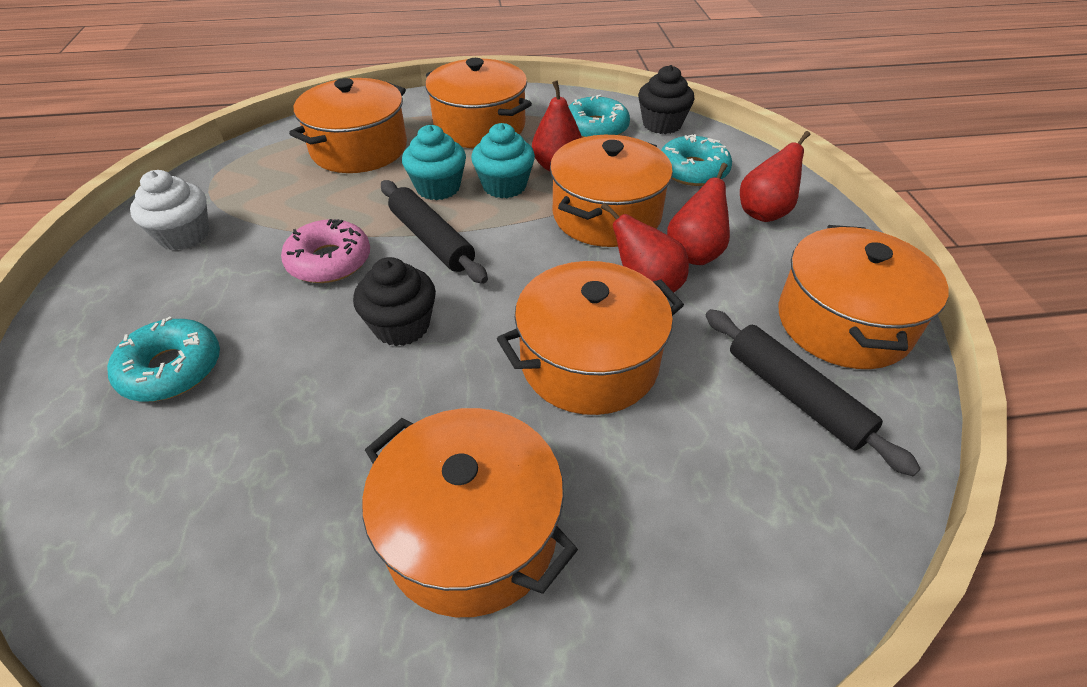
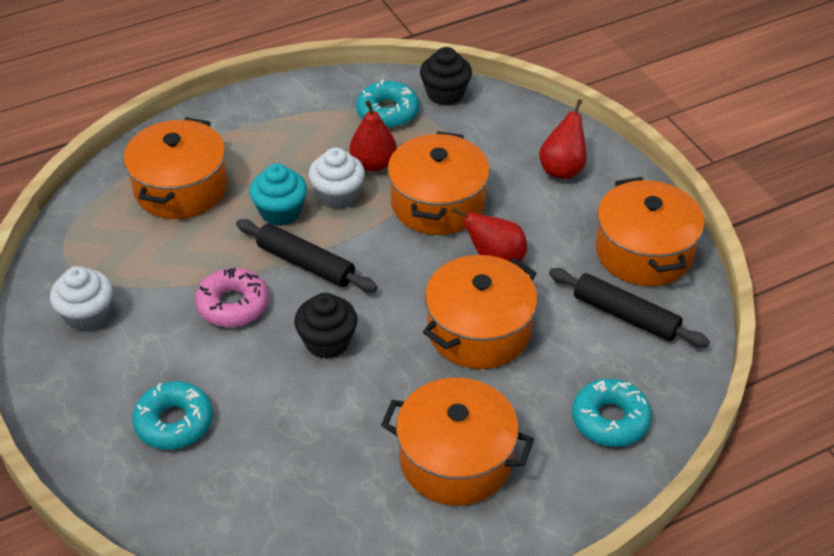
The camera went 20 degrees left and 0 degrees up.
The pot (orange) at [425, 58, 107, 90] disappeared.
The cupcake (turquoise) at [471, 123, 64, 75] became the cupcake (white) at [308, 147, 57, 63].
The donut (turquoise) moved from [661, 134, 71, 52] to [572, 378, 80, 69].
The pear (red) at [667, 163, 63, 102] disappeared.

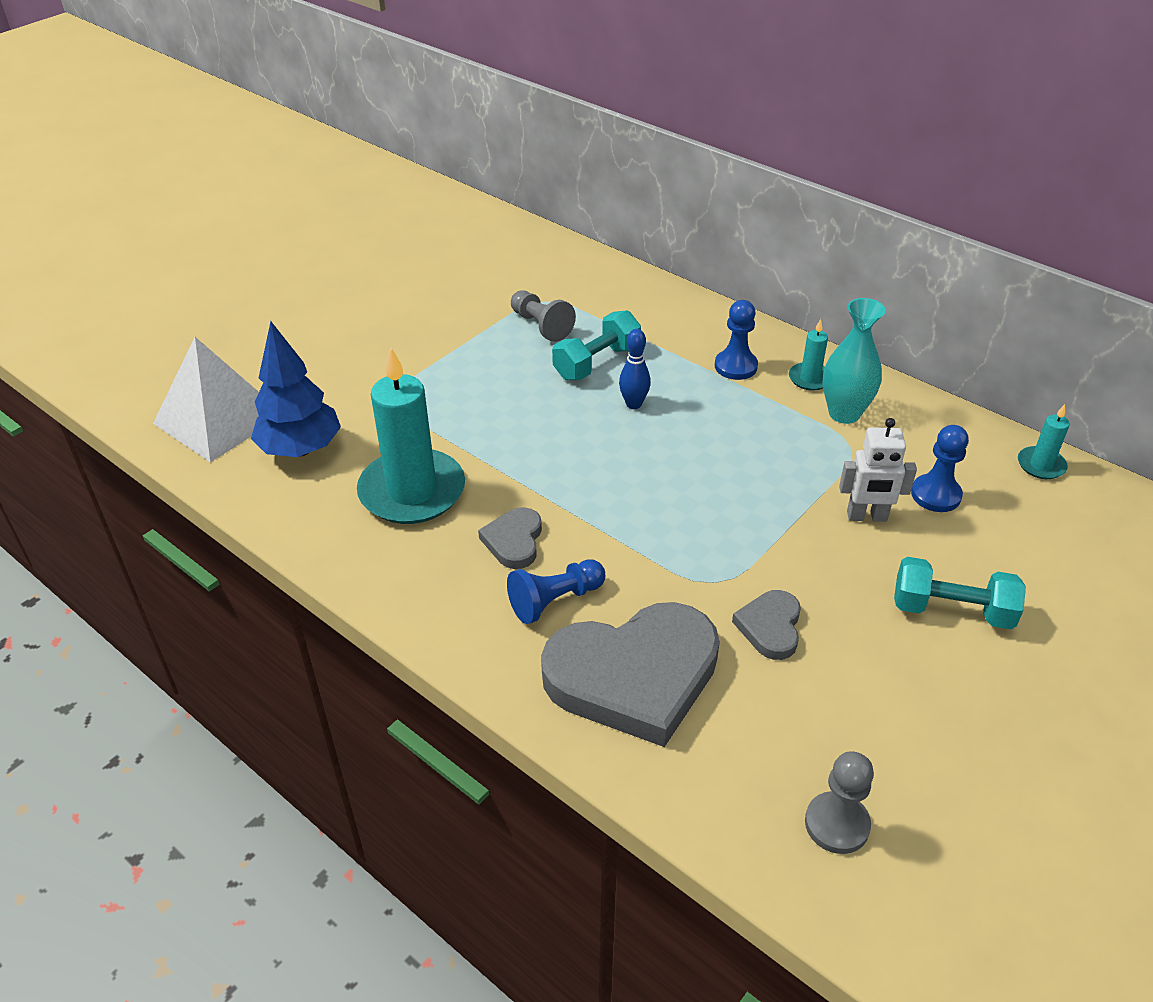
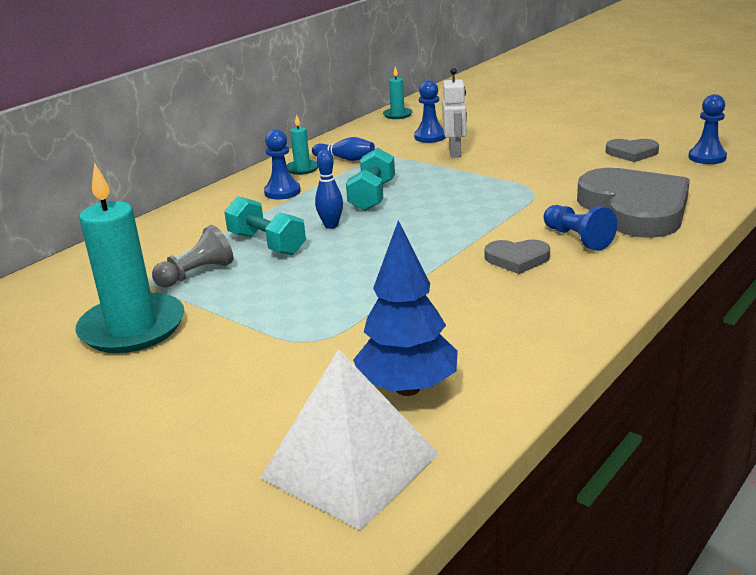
The camera went 90 degrees left and 15 degrees down.
The vase (turquoise) at [823, 298, 63, 126] was replaced by the bowling pin (blue) at [312, 137, 63, 24].
The candle (turquoise) moved from [357, 348, 108, 176] to [75, 163, 109, 190].
The dumbbell (turquoise) moved from [894, 557, 132, 72] to [346, 148, 49, 63].
The heart (grey) moved from [732, 590, 69, 70] to [606, 139, 53, 23].
The pawn (grey) at [805, 751, 69, 103] became the pawn (blue) at [688, 94, 39, 70].

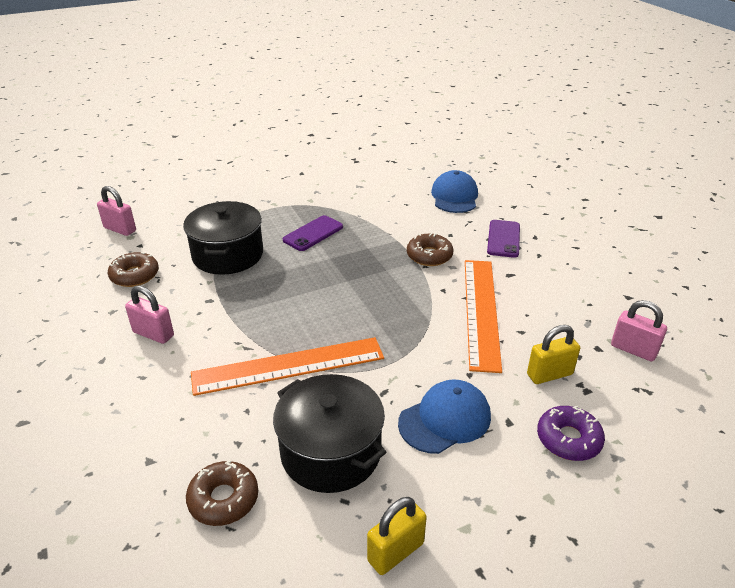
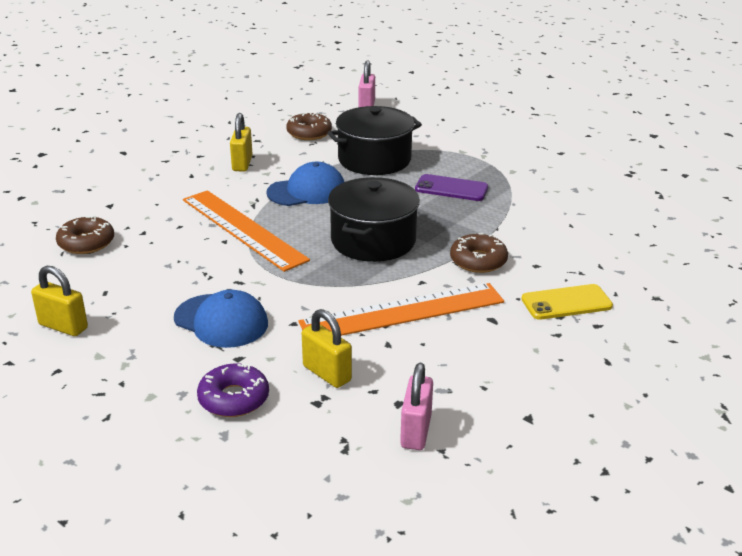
The camera went 65 degrees right and 5 degrees down.
The cap (blue) moved from [431, 170, 47, 43] to [266, 162, 78, 44].
The phone (purple) at [487, 220, 33, 38] became the phone (yellow) at [522, 284, 91, 36].
The padlock (pink) at [125, 285, 49, 59] became the padlock (yellow) at [230, 113, 23, 58].
The pot (black) moved from [273, 374, 114, 119] to [328, 177, 92, 85].

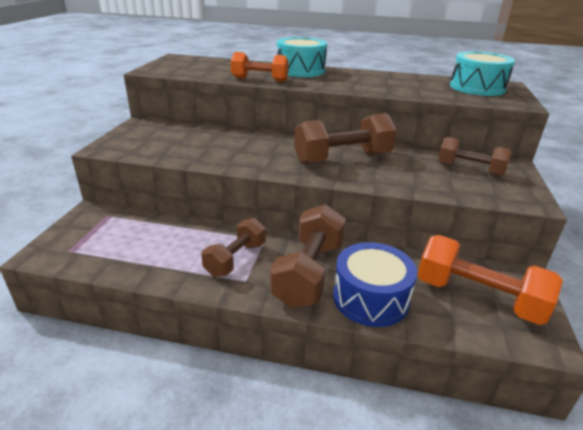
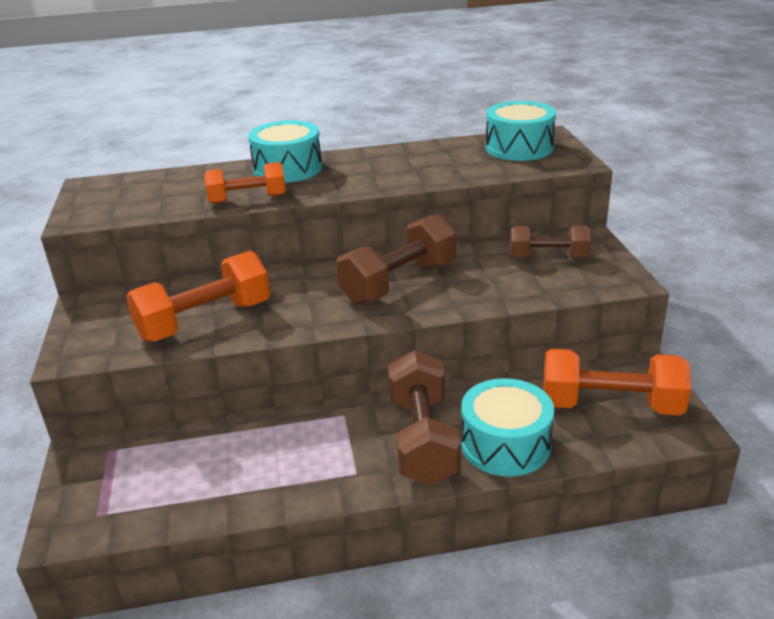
The camera went 20 degrees left and 0 degrees up.
The dumbbell (brown) at [201, 218, 65, 59] disappeared.
The drum (blue) at [333, 242, 84, 85] became the drum (turquoise) at [461, 378, 93, 99].
The dumbbell (orange) at [126, 251, 144, 91] appeared.

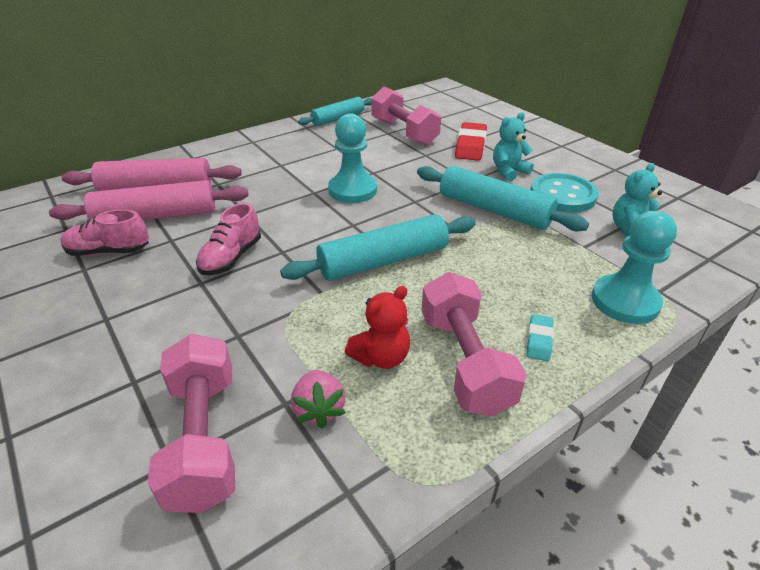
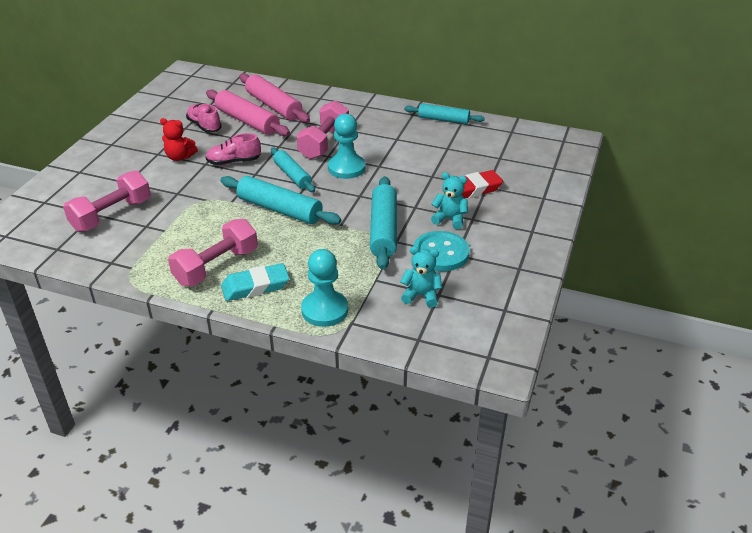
The camera went 55 degrees right and 0 degrees up.
The dumbbell (pink) moved from [371, 86, 70, 60] to [297, 101, 52, 58].
The teddy bear (red) moved from [345, 286, 65, 83] to [160, 118, 38, 43].
The eraser (turquoise) at [527, 314, 27, 47] changed to 1.90 times the size.
The strawberry (pink) at [291, 370, 55, 59] disappeared.
The rolling pin (turquoise) at [271, 148, 44, 44] appeared.

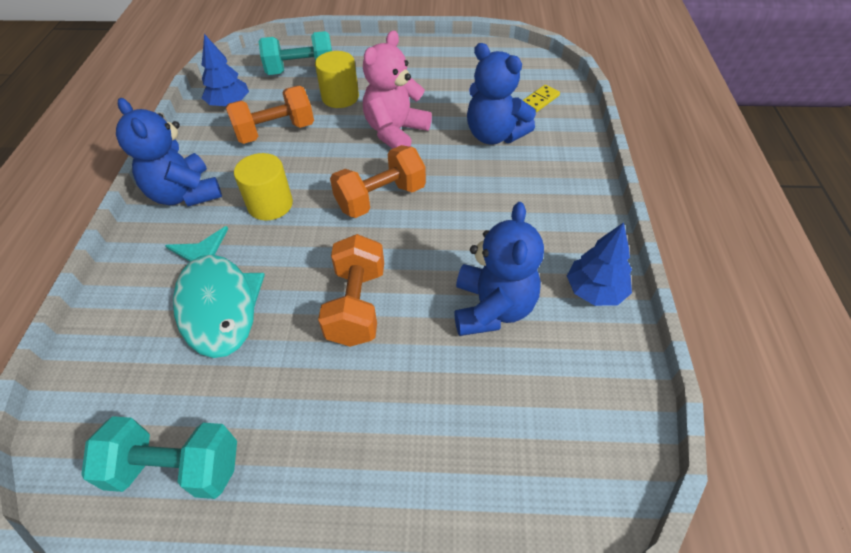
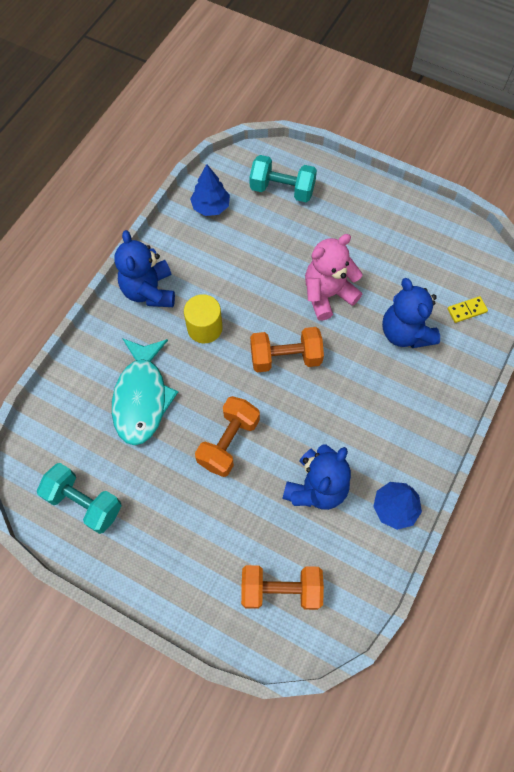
The camera went 25 degrees right and 15 degrees up.
The cylinder (yellow) at [315, 51, 44, 57] disappeared.
The dumbbell (orange) moved from [226, 86, 88, 58] to [241, 565, 83, 45].

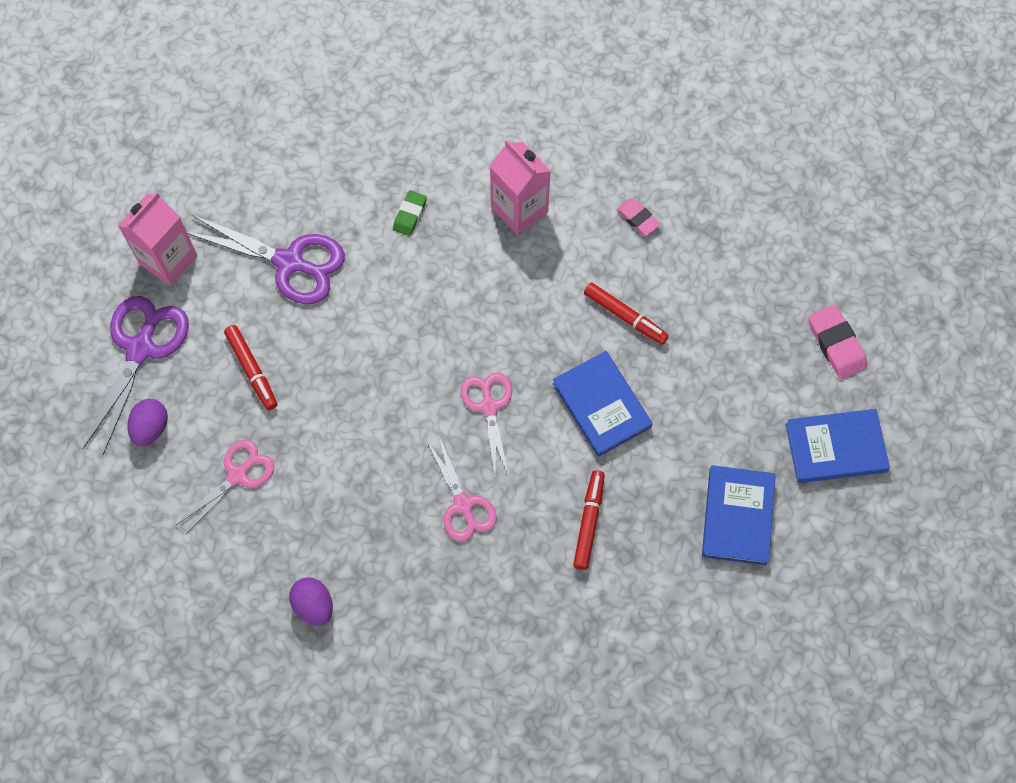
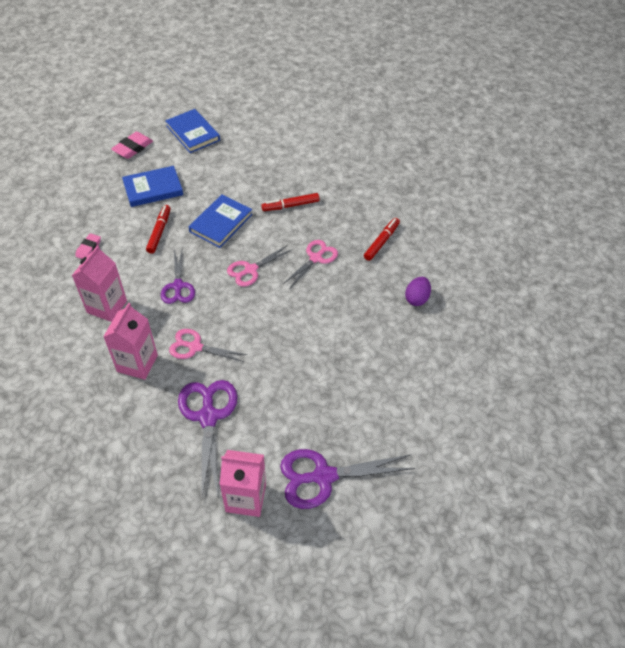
The camera went 120 degrees left and 15 degrees down.
The eraser (green) at [393, 190, 34, 46] was replaced by the carton (pink) at [103, 303, 55, 77].
The marker (red) moved from [224, 325, 53, 85] to [364, 218, 36, 43].
The egg (purple) at [128, 399, 40, 47] disappeared.
The scissors (pink) moved from [176, 440, 98, 95] to [169, 329, 78, 33].
The book (blue) moved from [702, 465, 74, 101] to [122, 166, 61, 41].
The scissors (purple) at [161, 248, 34, 56] appeared.

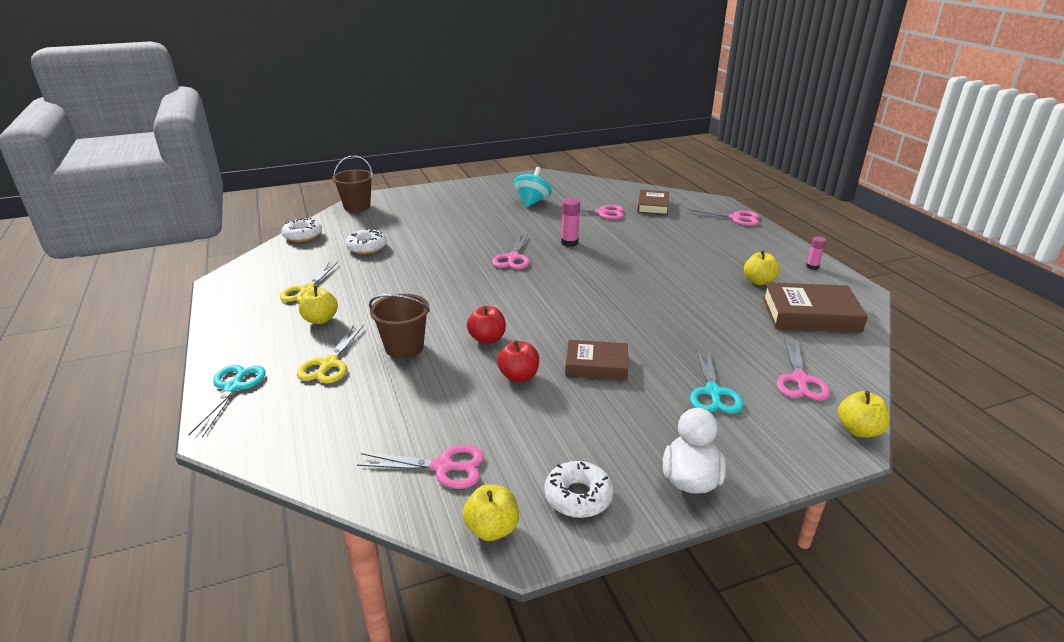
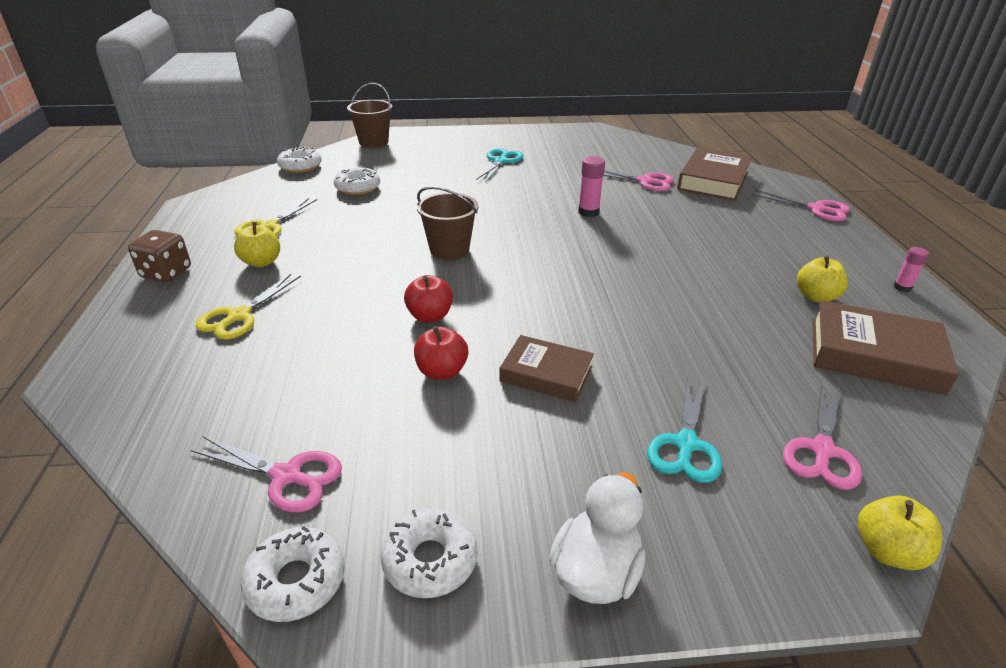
The camera went 15 degrees right and 5 degrees up.
The spinning top (turquoise) at [514, 167, 38, 41] disappeared.
The book (brown) at [638, 190, 31, 25] changed to 1.54 times the size.
The scissors (pink) at [492, 234, 38, 35] disappeared.
The bucket (brown) moved from [369, 294, 61, 65] to [417, 186, 62, 74].
The scissors (turquoise) moved from [188, 365, 78, 73] to [476, 148, 47, 35].
The apple (yellow) at [463, 484, 56, 57] was replaced by the donut (white) at [241, 526, 104, 96].
The dice (brown) at [128, 230, 63, 52] appeared.

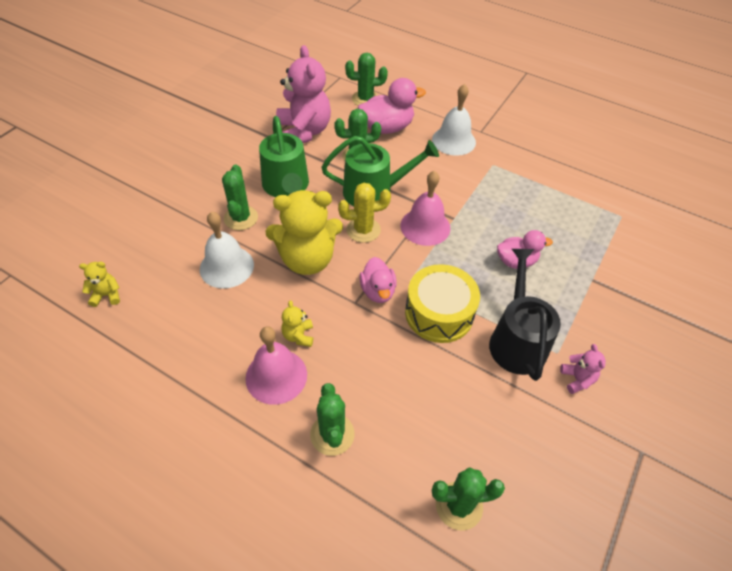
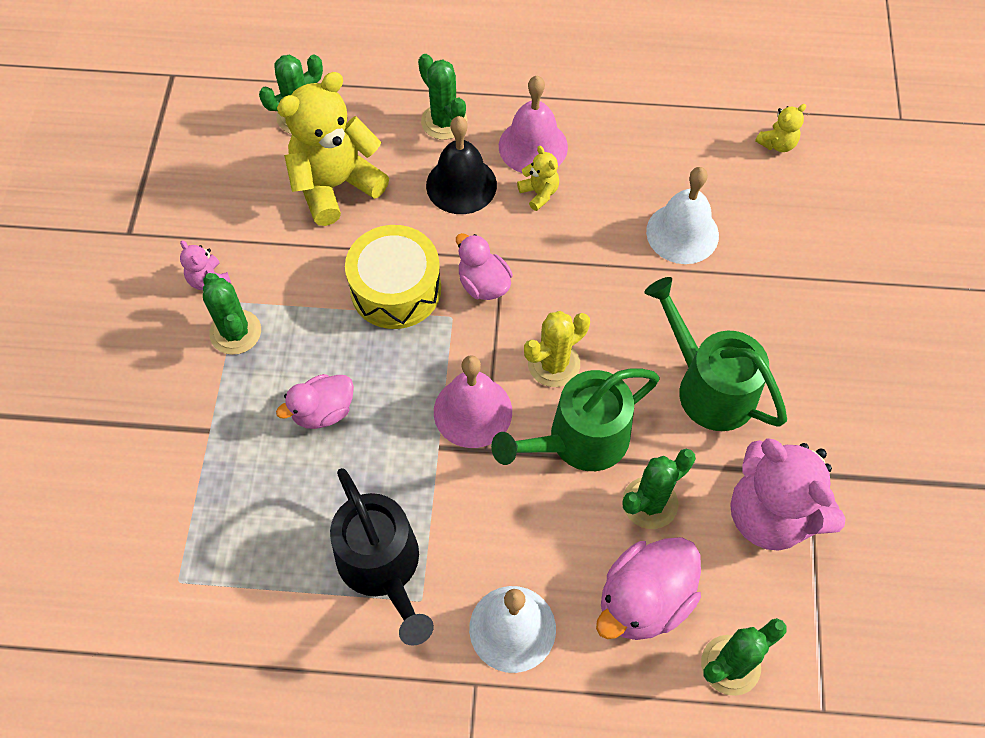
The camera went 155 degrees right and 10 degrees up.
The cactus (green) moved from [222, 164, 36, 66] to [203, 273, 58, 82].
The teddy bear (yellow) moved from [266, 190, 77, 85] to [277, 72, 112, 154].
The watering can (black) moved from [489, 249, 72, 132] to [330, 468, 104, 178].
The bell (black) at [426, 116, 71, 98] appeared.

